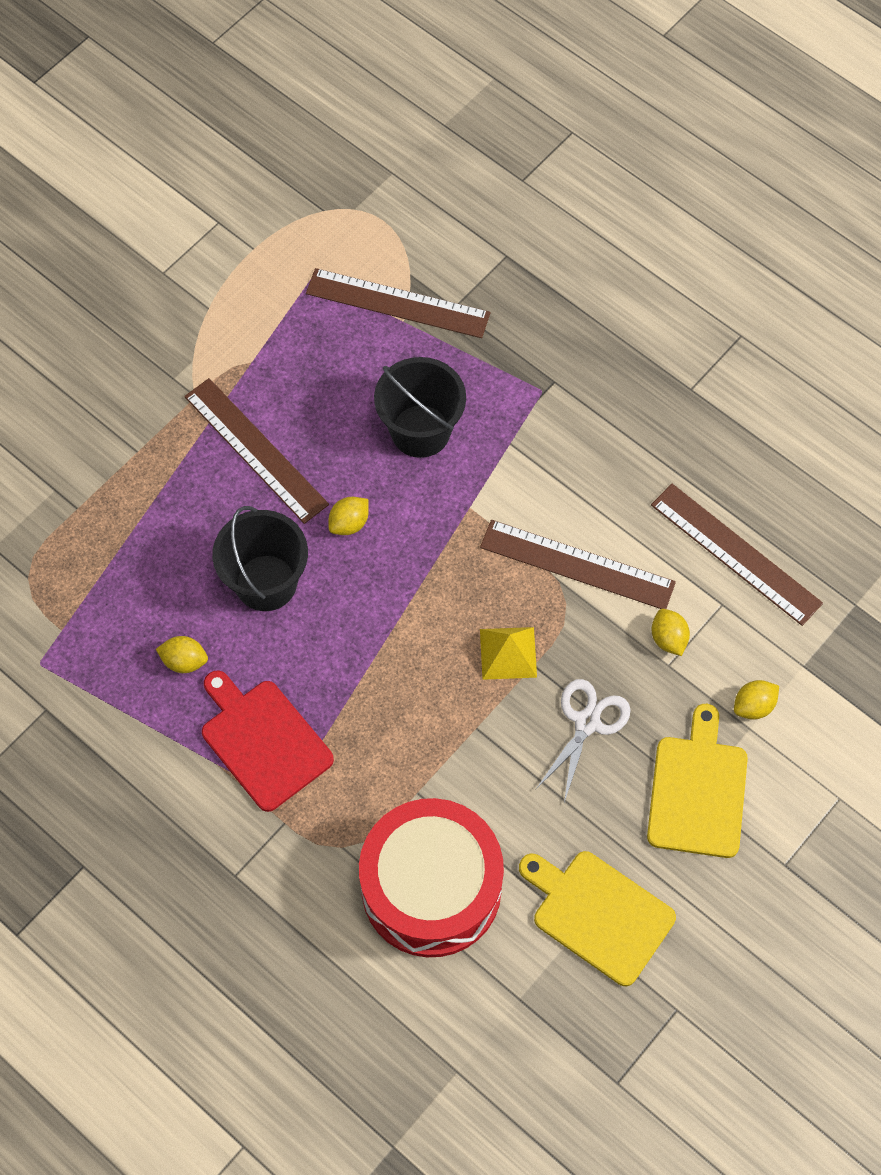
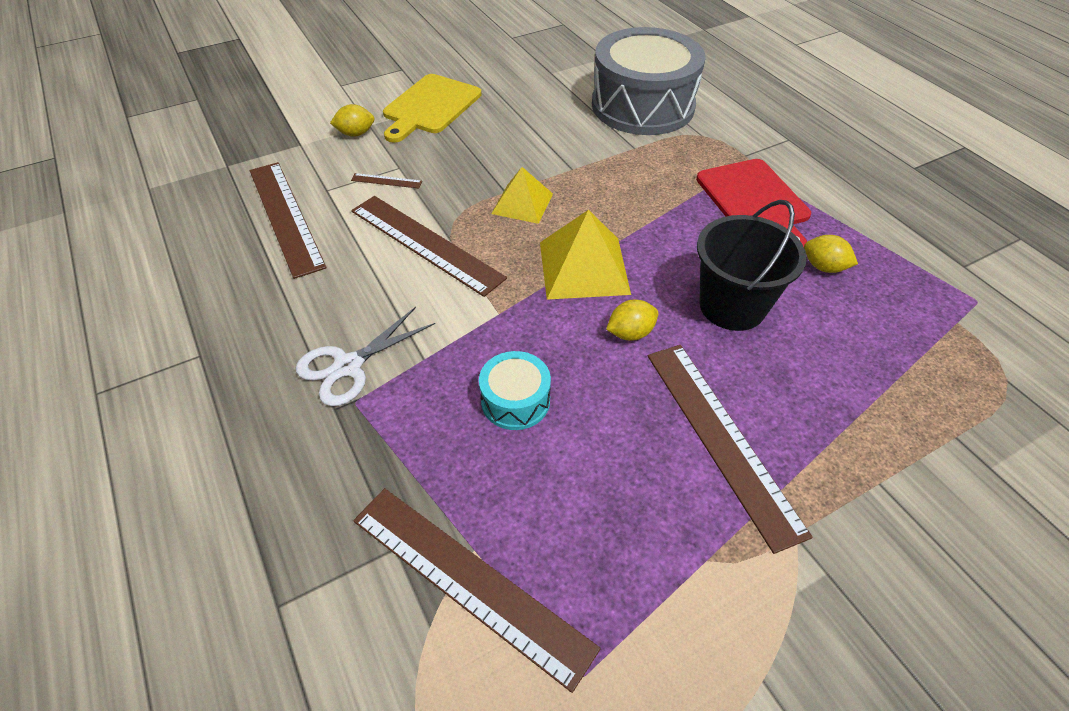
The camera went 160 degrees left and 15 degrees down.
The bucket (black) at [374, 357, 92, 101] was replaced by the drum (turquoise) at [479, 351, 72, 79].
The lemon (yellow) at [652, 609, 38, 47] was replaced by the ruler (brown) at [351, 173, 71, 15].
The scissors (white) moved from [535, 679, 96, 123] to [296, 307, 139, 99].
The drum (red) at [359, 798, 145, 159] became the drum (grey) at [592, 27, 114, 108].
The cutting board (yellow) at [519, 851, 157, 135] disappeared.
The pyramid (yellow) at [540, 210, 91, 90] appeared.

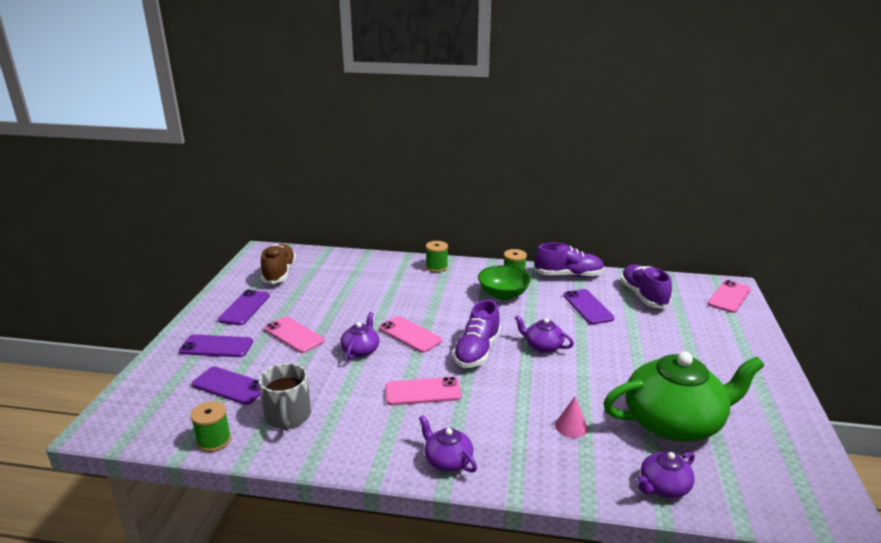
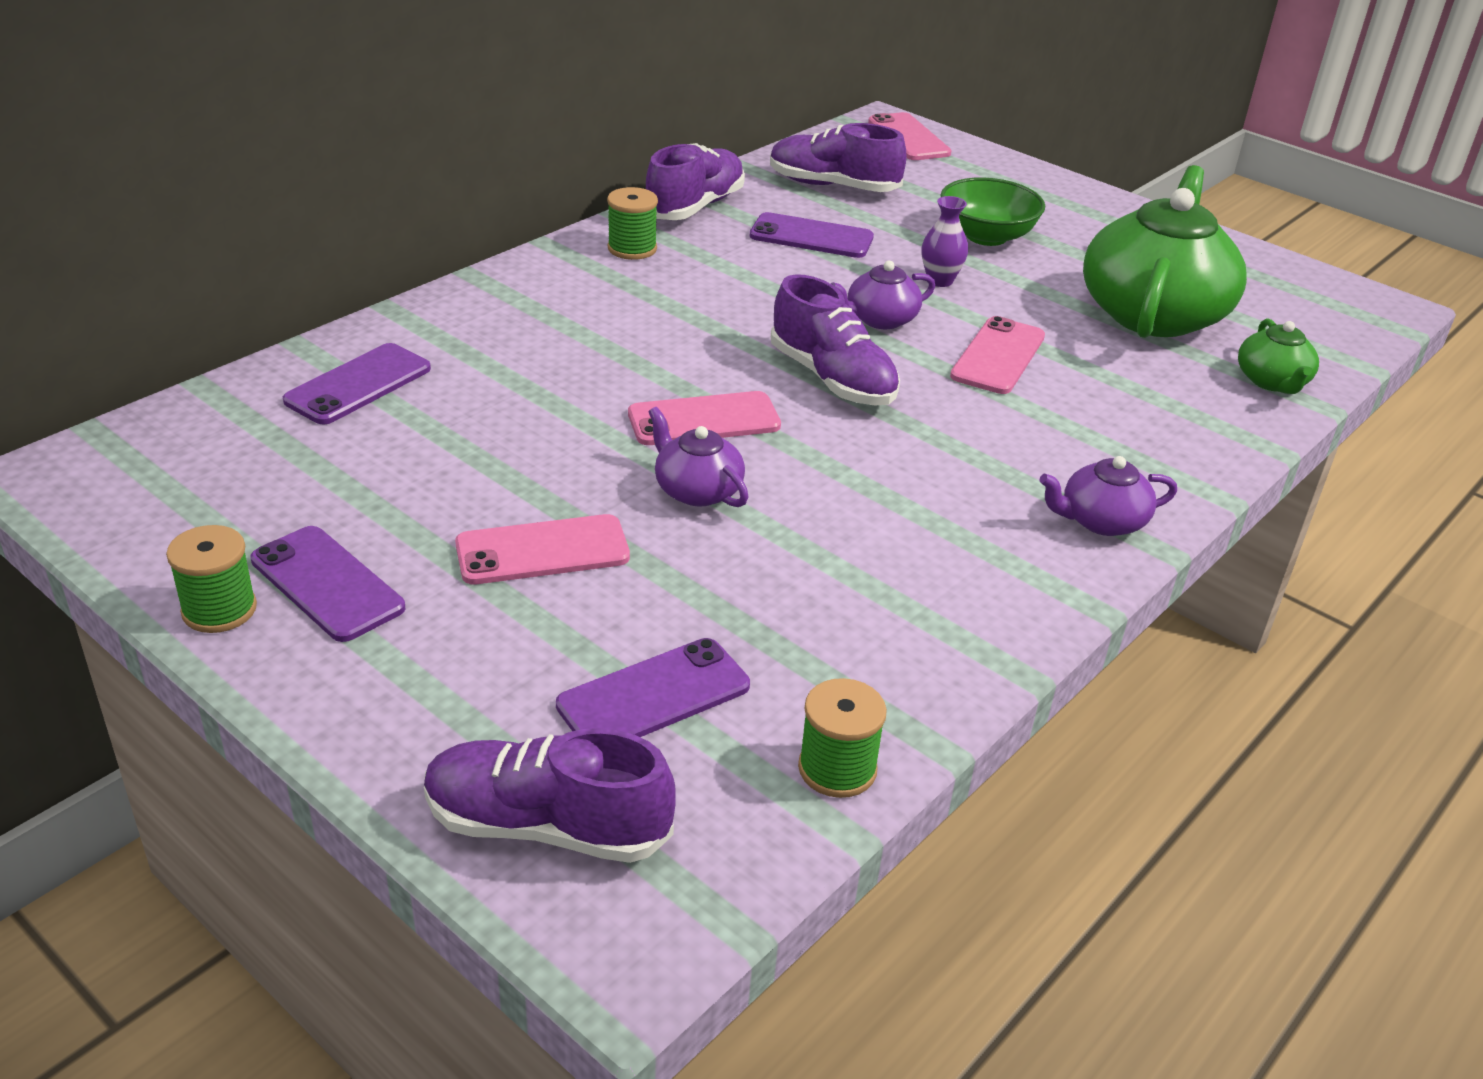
The camera went 60 degrees left and 10 degrees up.
The spool (green) moved from [426, 241, 22, 31] to [166, 525, 91, 108].
The shoe (brown) at [261, 244, 35, 40] disappeared.
The bowl (green) moved from [478, 265, 53, 35] to [940, 177, 105, 69].
The phone (purple) moved from [179, 335, 74, 22] to [283, 343, 148, 81].
The mug (grey) at [258, 363, 53, 67] disappeared.
The phone (pink) moved from [385, 377, 76, 28] to [950, 316, 95, 78].
The cone (pink) at [555, 397, 33, 41] disappeared.
The teapot (purple) at [637, 451, 58, 47] became the teapot (green) at [1238, 319, 81, 75].
The vase (purple) at [922, 196, 46, 91] appeared.
The shoe (purple) at [424, 728, 252, 135] appeared.

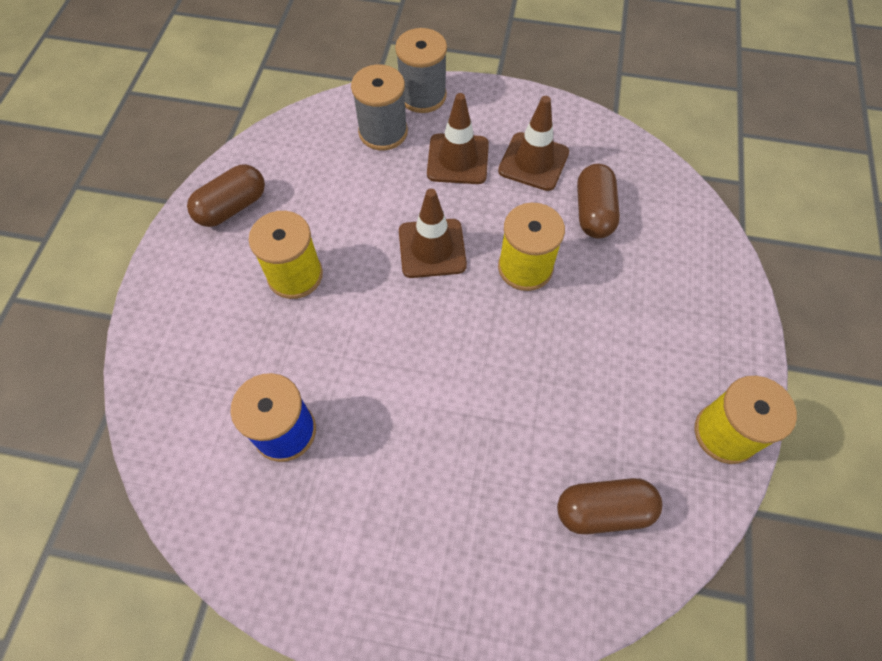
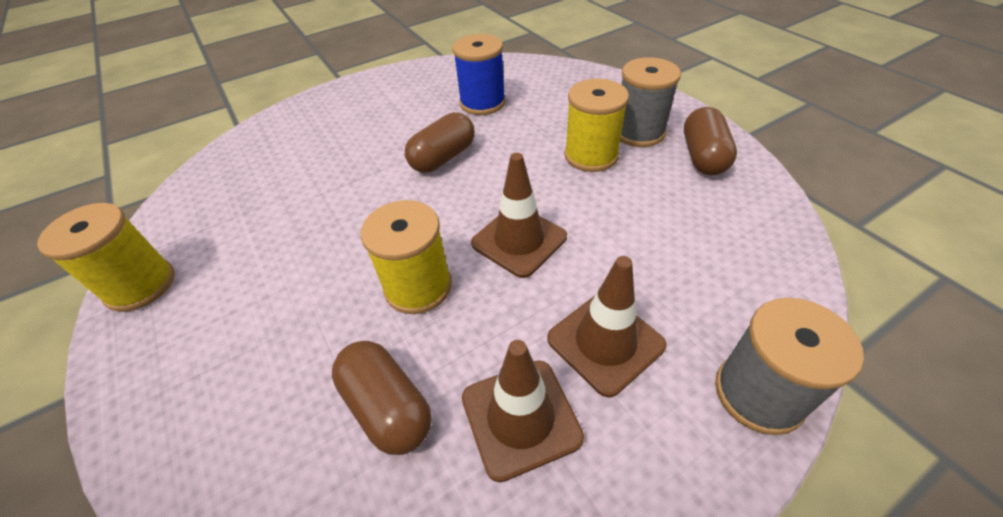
The camera went 140 degrees right and 15 degrees down.
The spool (grey) moved from [351, 64, 57, 86] to [620, 57, 61, 90].
The capsule (brown) moved from [557, 478, 105, 56] to [405, 112, 70, 61].

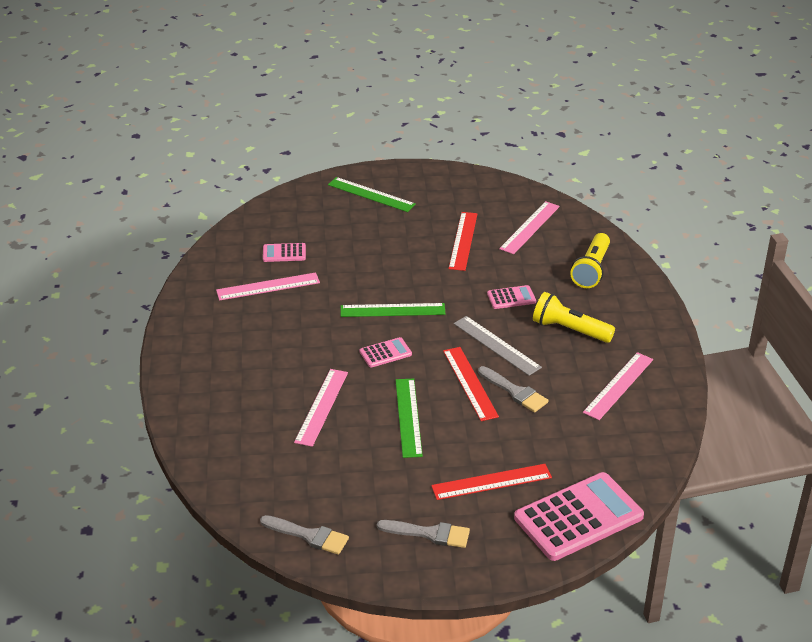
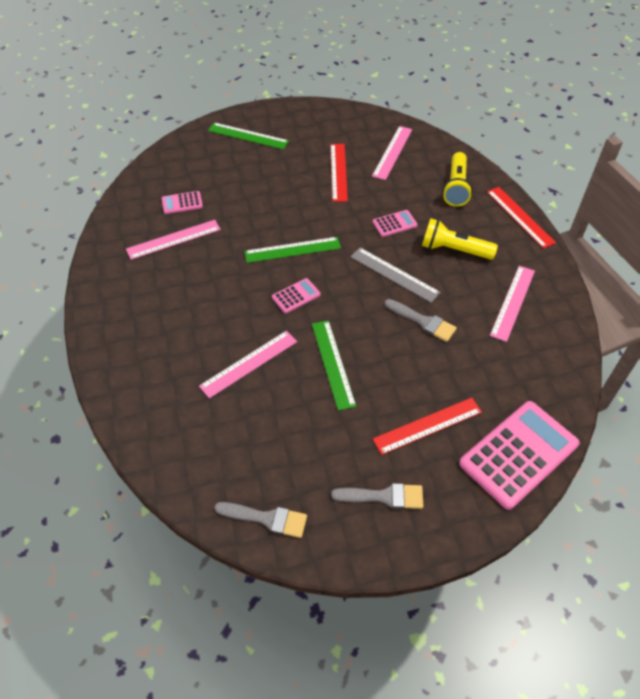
The camera went 10 degrees left and 15 degrees up.
The ruler (red) moved from [443, 347, 56, 74] to [487, 187, 69, 62].
The ruler (pink) at [294, 369, 54, 78] turned 45 degrees clockwise.

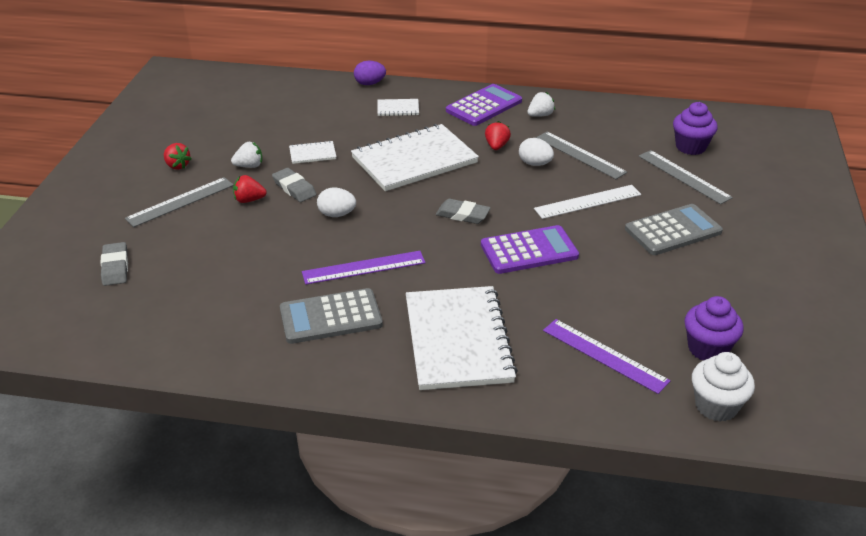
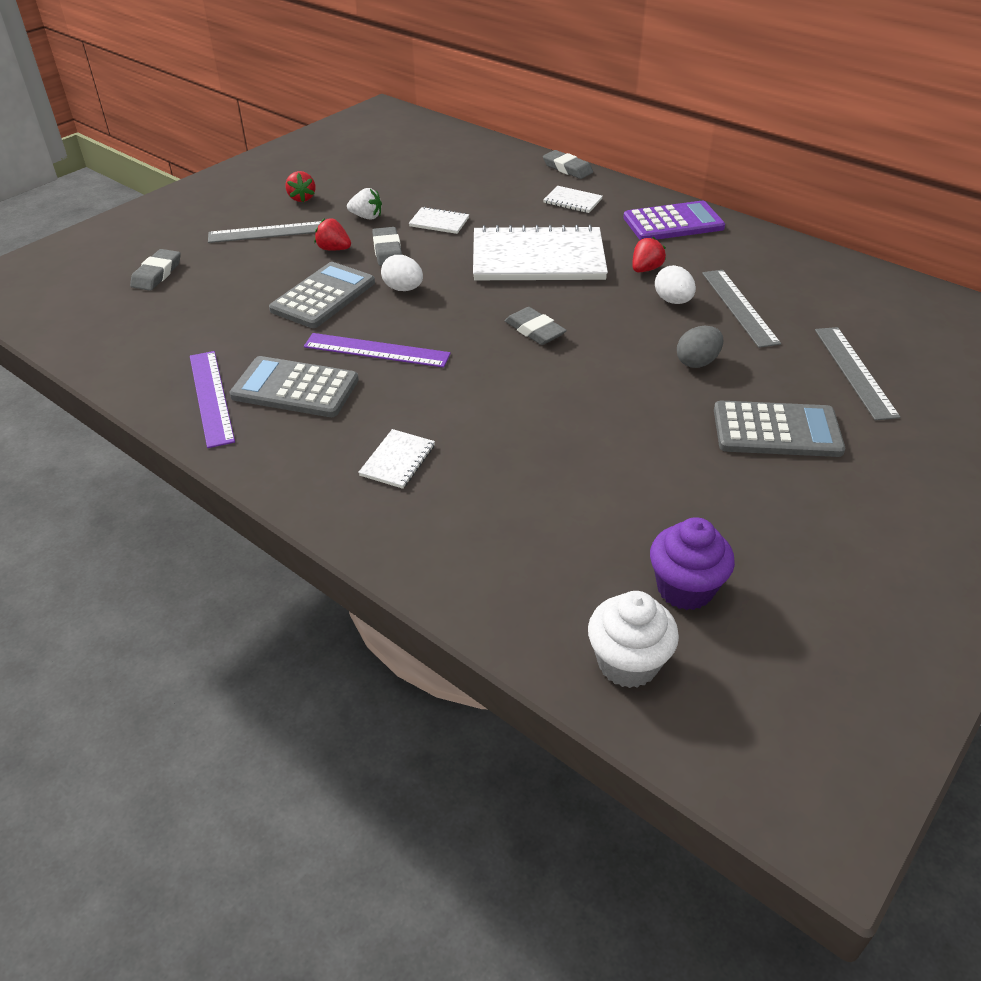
The camera went 30 degrees right and 5 degrees up.
The egg (purple) at [354, 61, 32, 24] was replaced by the eraser (grey) at [543, 150, 50, 29].
The strawberry (white) at [528, 92, 27, 25] disappeared.
The cupcake (purple) at [673, 102, 45, 53] disappeared.
The ruler (white) at [534, 185, 107, 34] was replaced by the egg (grey) at [677, 326, 46, 42].
The calculator (purple) at [481, 225, 98, 49] disappeared.
The notebook (white) at [406, 286, 112, 104] changed to 0.42 times the size.
The ruler (purple) moved from [543, 319, 128, 75] to [190, 351, 45, 97].
The calculator (grey) at [269, 262, 106, 66] appeared.

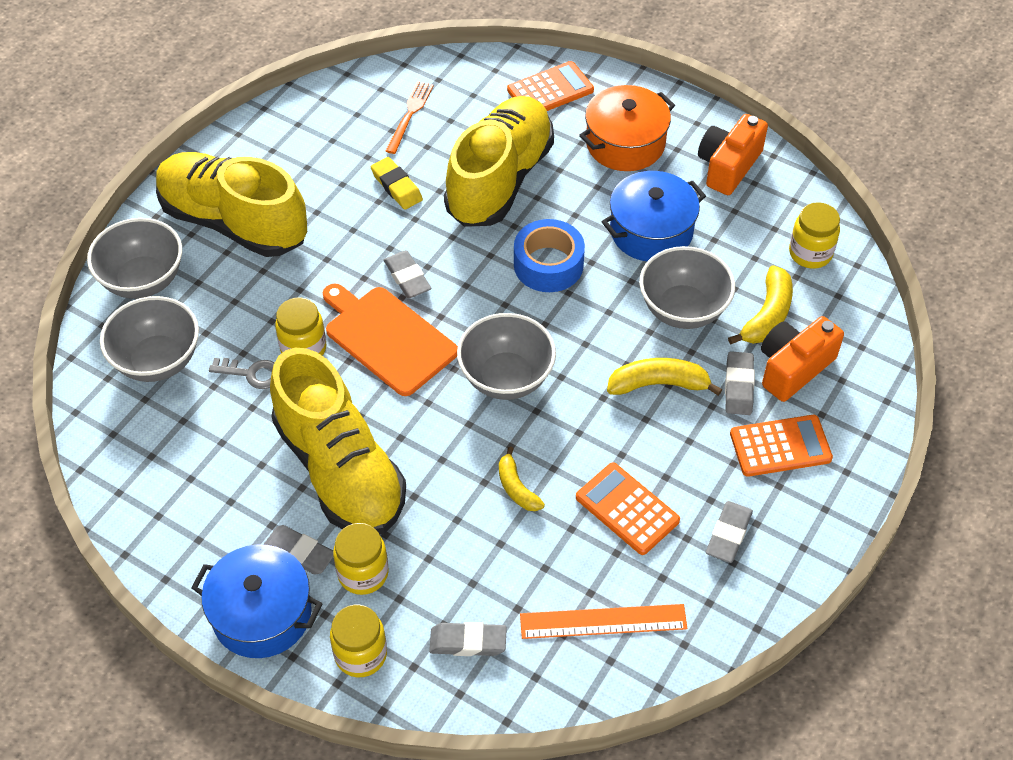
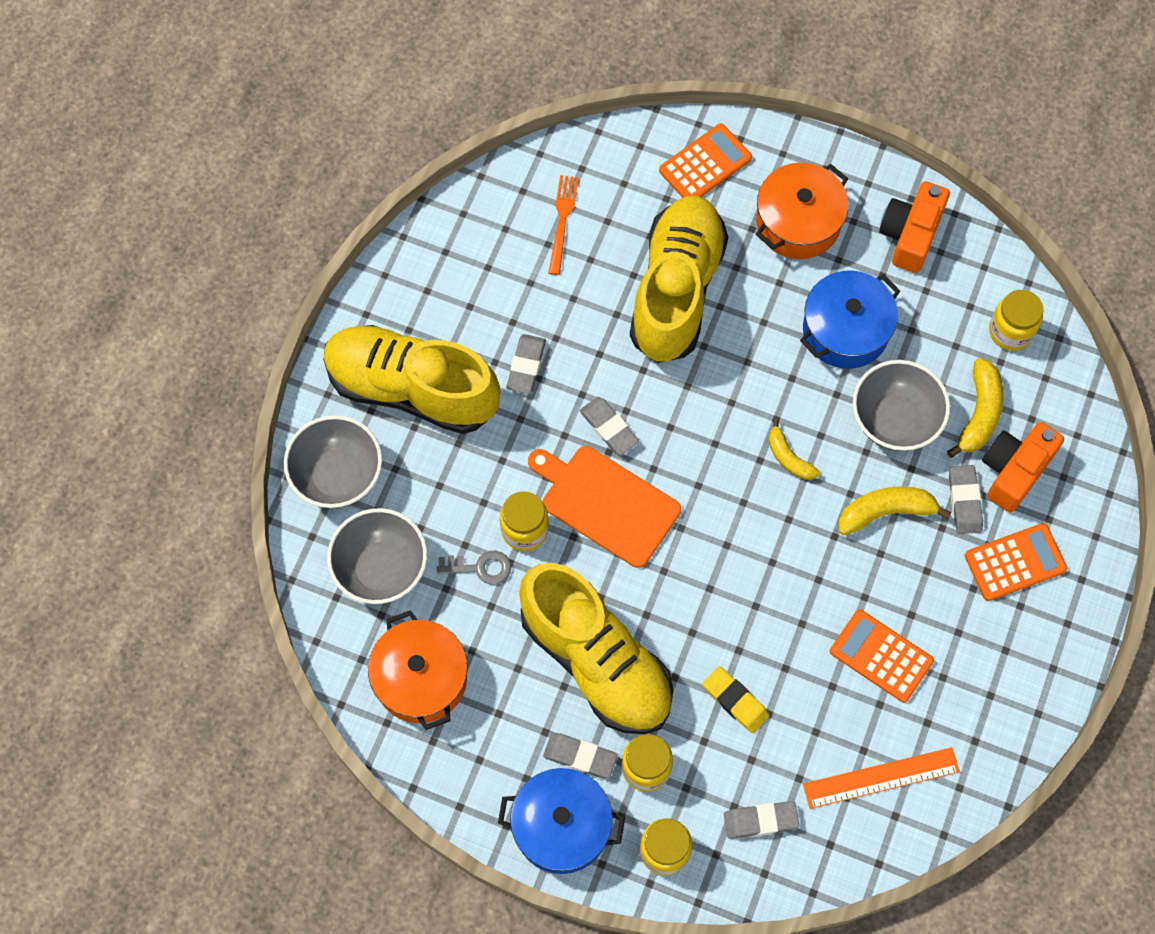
The camera went 10 degrees left and 15 degrees up.
The eraser (yellow) moved from [371, 157, 52, 53] to [703, 666, 66, 67].
The tape (blue) at [514, 219, 71, 73] disappeared.
The bowl (grey) at [457, 313, 99, 87] disappeared.
The banana (yellow) moved from [499, 446, 46, 65] to [768, 419, 52, 61].
The eraser (grey) moved from [706, 501, 47, 62] to [506, 334, 40, 60].
The pot (orange) at [368, 610, 100, 120] appeared.

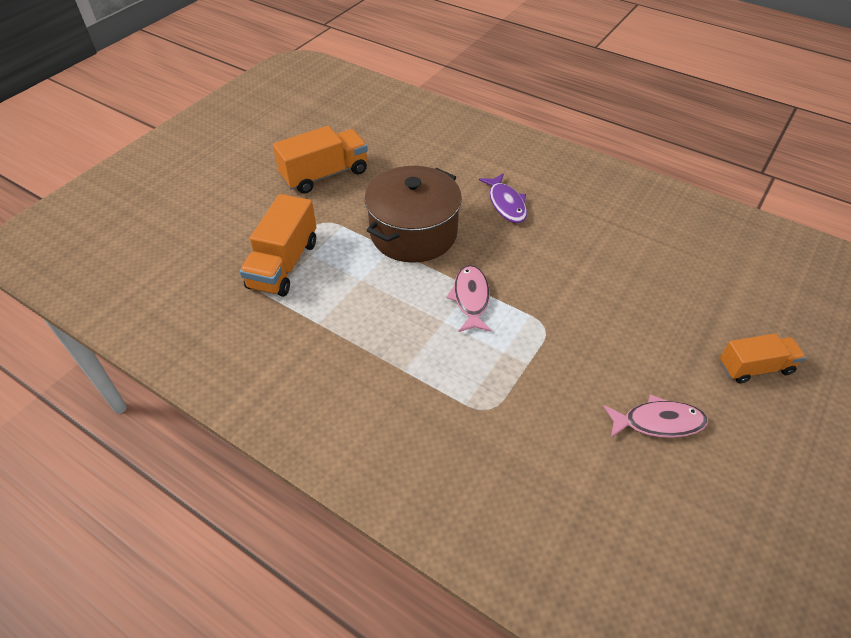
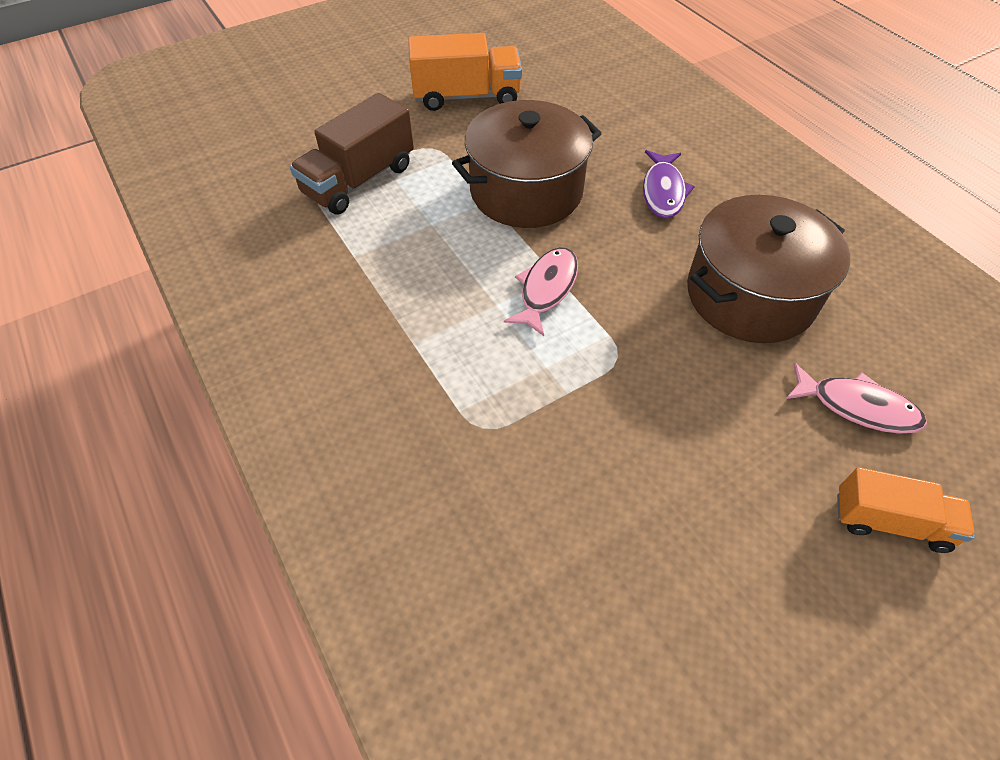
The camera went 25 degrees right and 5 degrees up.
The truck (orange) at [240, 194, 76, 103] became the truck (brown) at [290, 93, 124, 121].
The fish (pink) moved from [603, 394, 105, 44] to [786, 362, 141, 72].
The pot (brown) at [687, 195, 163, 148] appeared.

